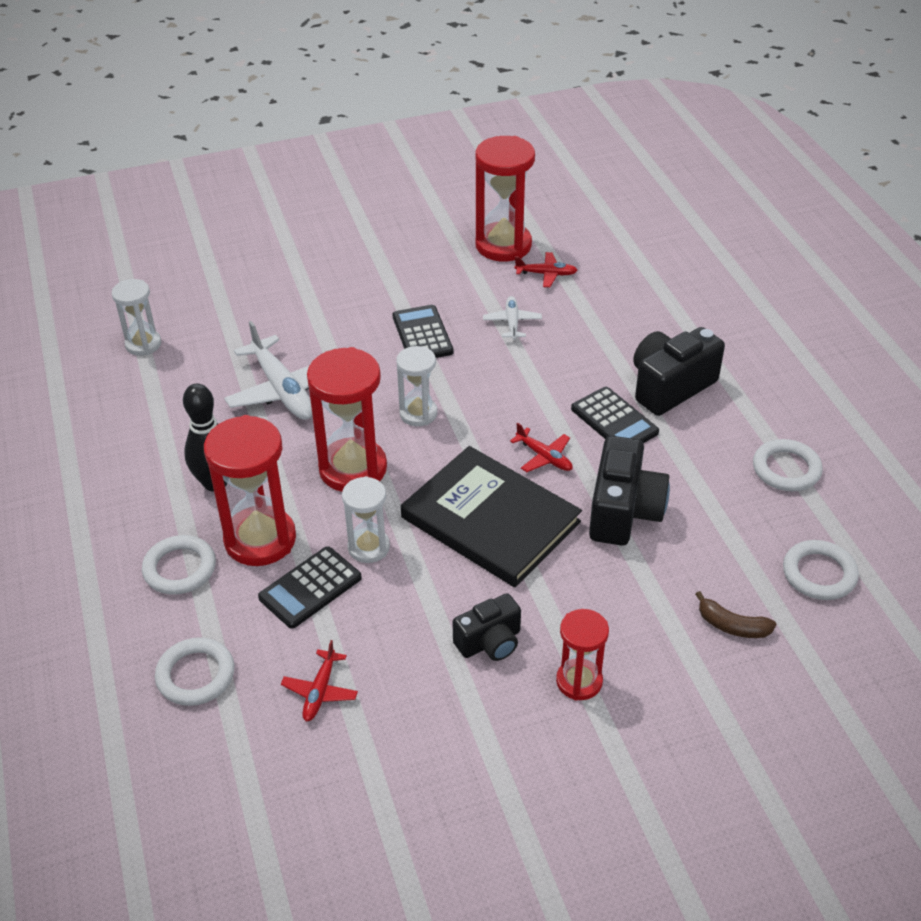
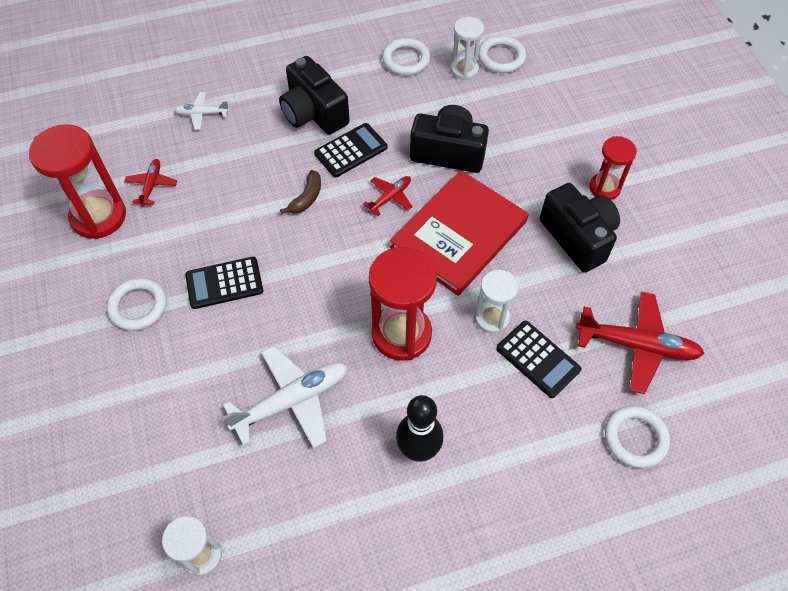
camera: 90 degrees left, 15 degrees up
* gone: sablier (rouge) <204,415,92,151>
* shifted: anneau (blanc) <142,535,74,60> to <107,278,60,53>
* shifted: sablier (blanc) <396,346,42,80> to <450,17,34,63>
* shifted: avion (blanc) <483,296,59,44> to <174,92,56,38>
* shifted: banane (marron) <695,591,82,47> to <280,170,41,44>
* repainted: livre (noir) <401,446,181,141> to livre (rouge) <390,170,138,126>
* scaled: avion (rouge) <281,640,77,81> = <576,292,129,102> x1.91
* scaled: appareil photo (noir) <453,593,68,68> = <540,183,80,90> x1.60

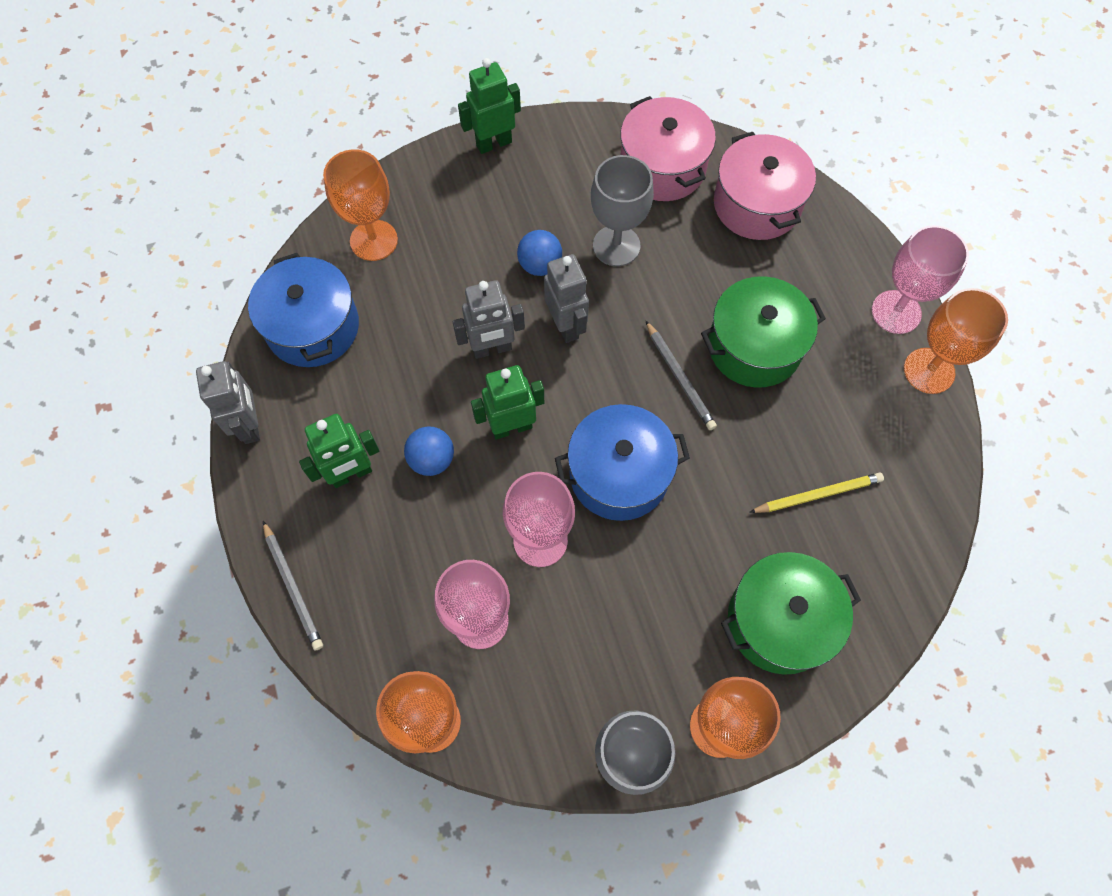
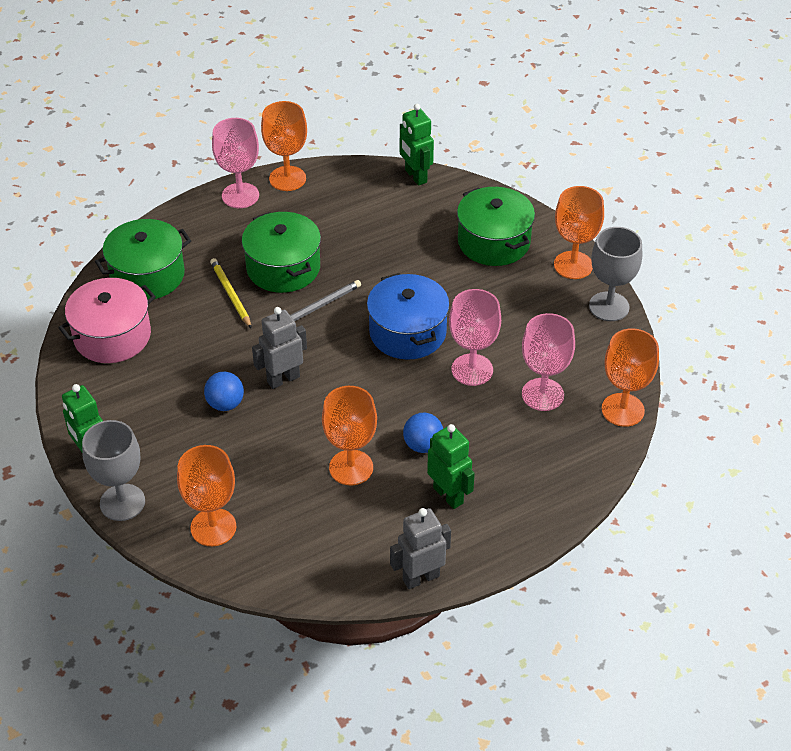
camera: 100 degrees left, 20 degrees down
* gone: marmite (bleu) <248,253,111,114>
* gone: crayon (gris) <263,521,60,130>
* gone: robot (gris) <453,280,72,79>
* new: verre à pied (orange) <322,386,55,99>
* shifted: robot (vert) <471,365,73,75> to <400,104,34,82>
* shifted: verre à pied (gris) <591,155,63,111> to <82,420,63,101>
* shifted: crayon (jaune) <749,472,135,41> to <210,258,42,71>
* repainted: marmite (rose) <714,132,102,108> to marmite (vert) <95,219,96,80>

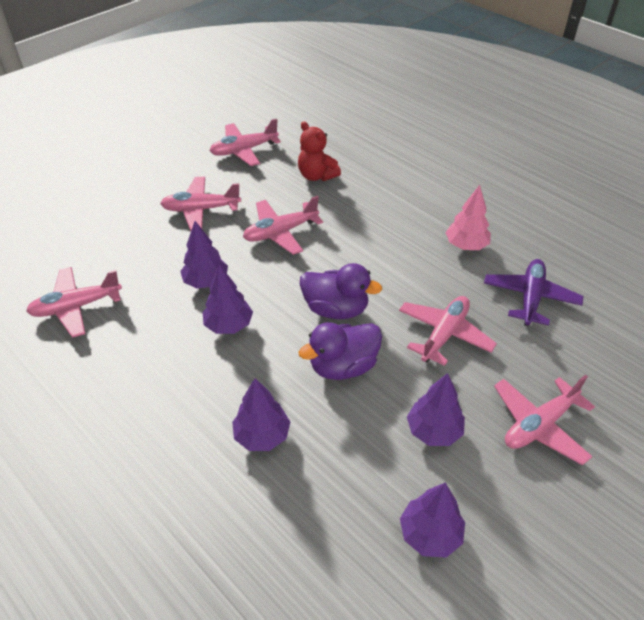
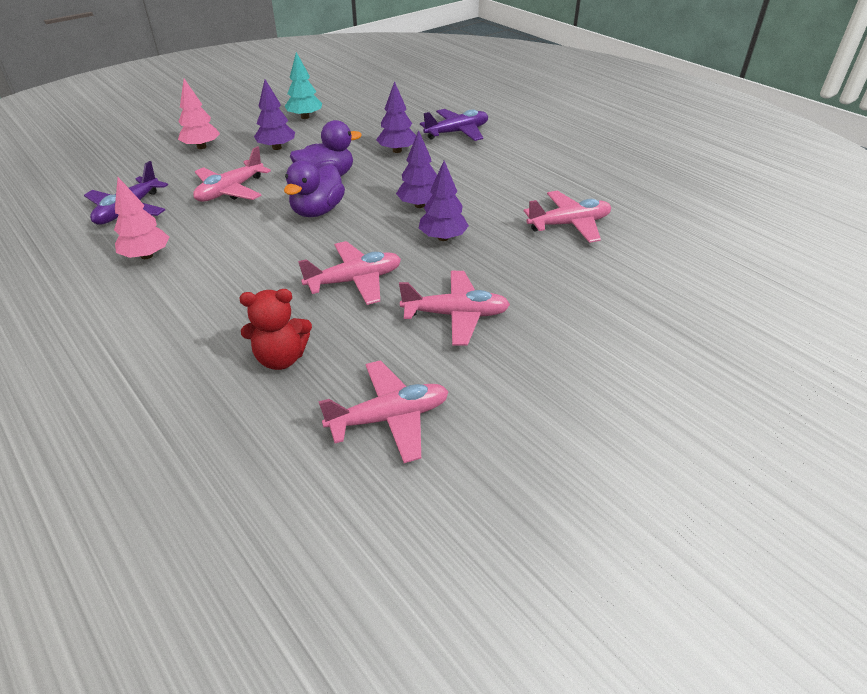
camera: 175 degrees left, 5 degrees down
* new: avion (violet) <420,109,68,32>
* swapped: avion (rose) <494,375,101,90> to arbre (rose) <178,79,42,70>
* repainted: arbre (violet) <400,483,65,75> to arbre (turquoise) <285,52,37,67>
* rotated: ours en peluche (rouge) <298,121,43,60> = <239,289,73,81> 120 degrees clockwise
* rotated: canard (violet) <300,263,82,56> = <284,160,61,57> 90 degrees counterclockwise

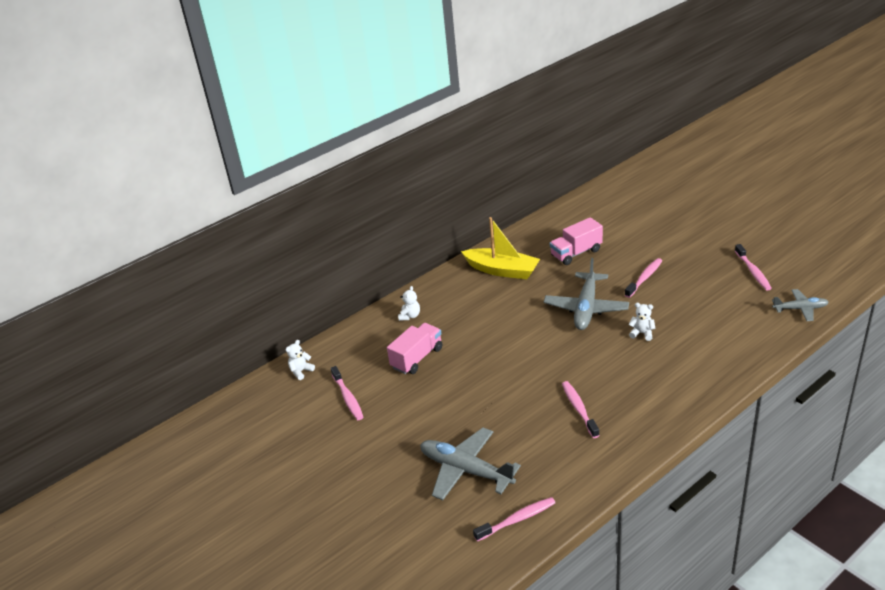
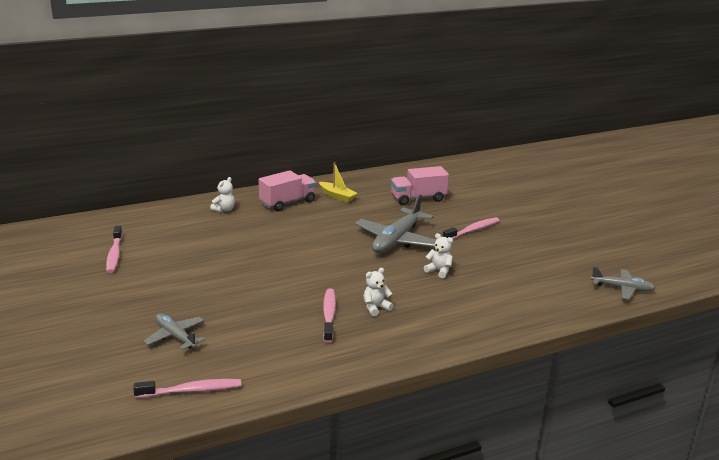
camera: 10 degrees right, 10 degrees down
* gone: brosse à dents (rose) <735,244,37,47>
* shifted: ours en peluche (blanc) <286,340,29,40> to <364,268,30,48>
* shifted: camion (rose) <387,323,55,51> to <259,170,57,41>
* scaled: avion (gris) <420,428,101,72> = <144,313,61,37> x0.58
* scaled: bateau (jaune) <461,217,79,62> = <319,162,38,40> x0.55

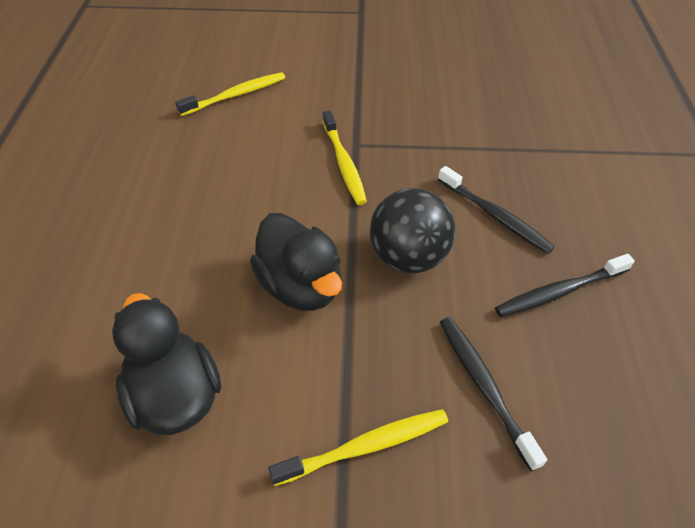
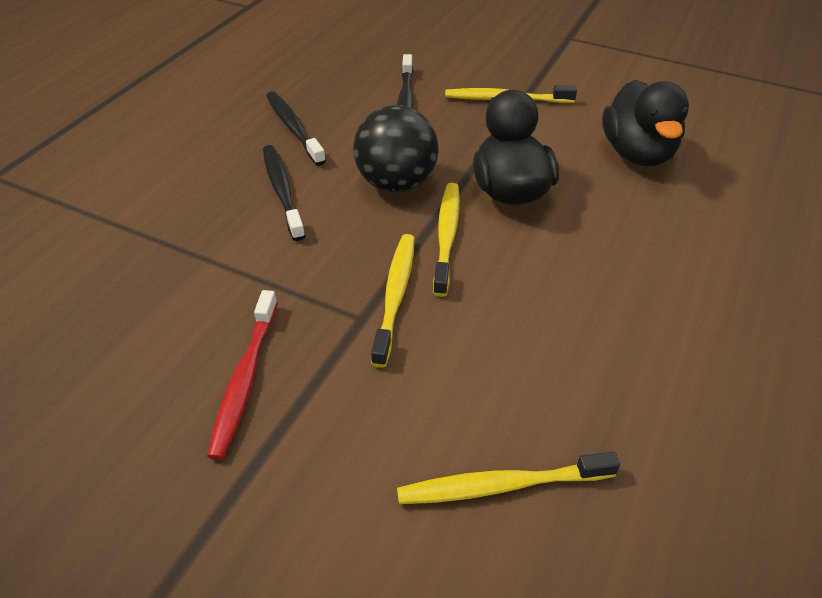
camera: 155 degrees left, 5 degrees down
* new: brosse à dents (rouge) <207,290,71,170>
* new: brosse à dents (jaune) <433,183,27,114>
* rotated: brosse à dents (noir) <495,254,140,63> = <266,91,60,75> 120 degrees counterclockwise

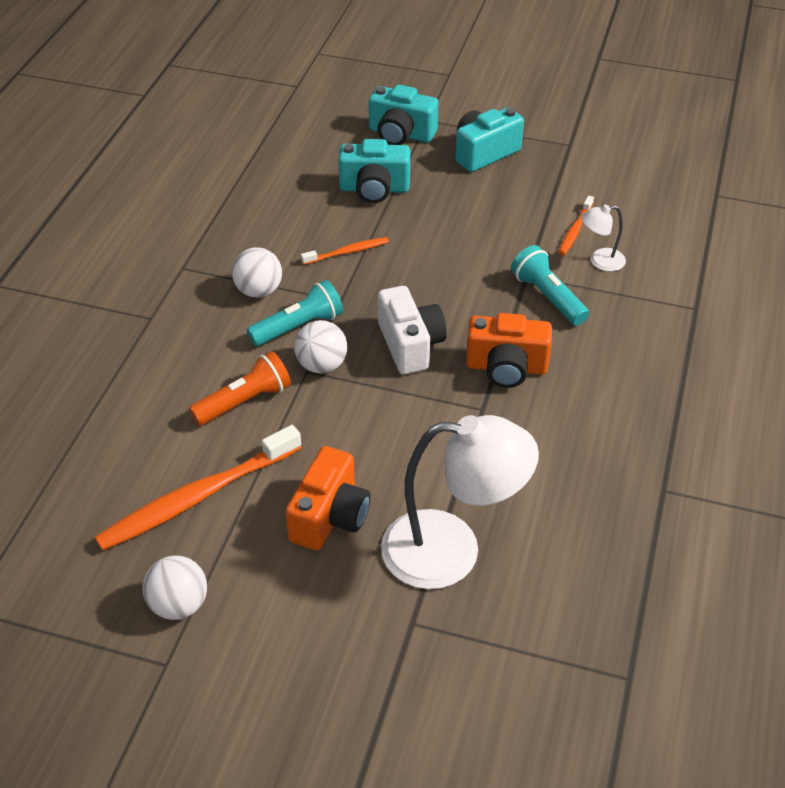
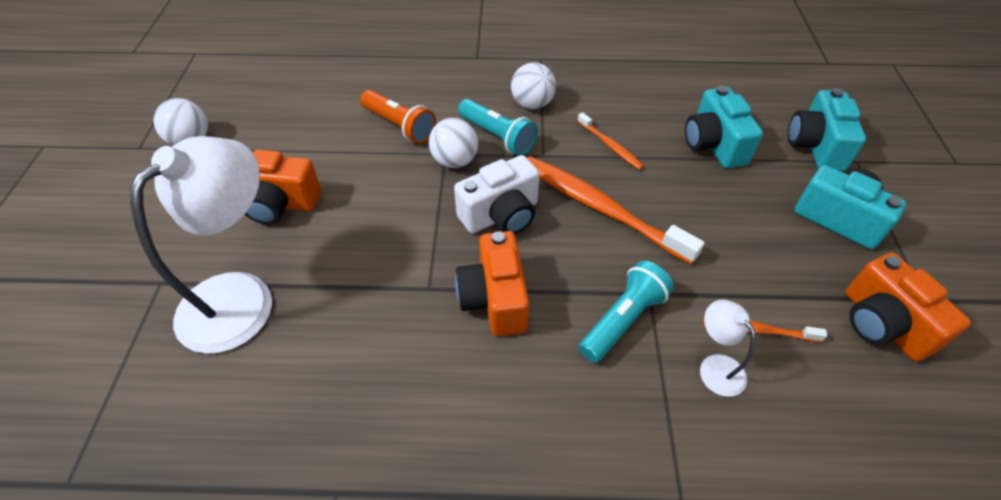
camera: 75 degrees right, 5 degrees up
* new: appareil photo (orange) <845,253,126,108>
* shifted: brosse à dents (orange) <94,425,208,126> to <527,156,178,108>
* rotated: lampe (blanc) <381,415,158,174> = <130,136,142,218> 135 degrees counterclockwise

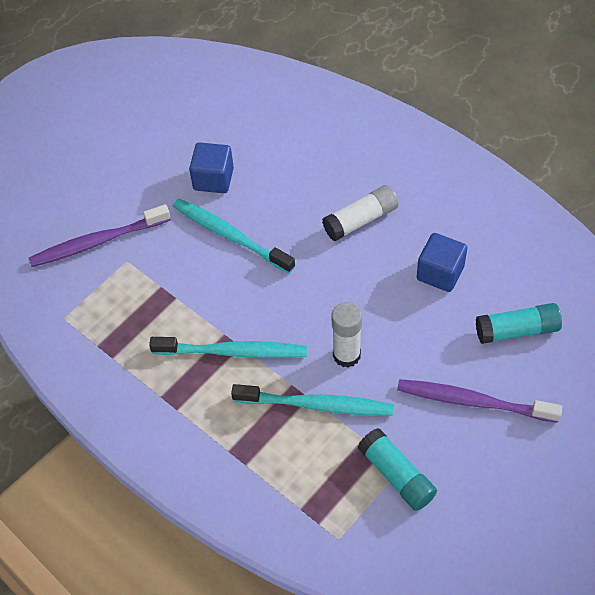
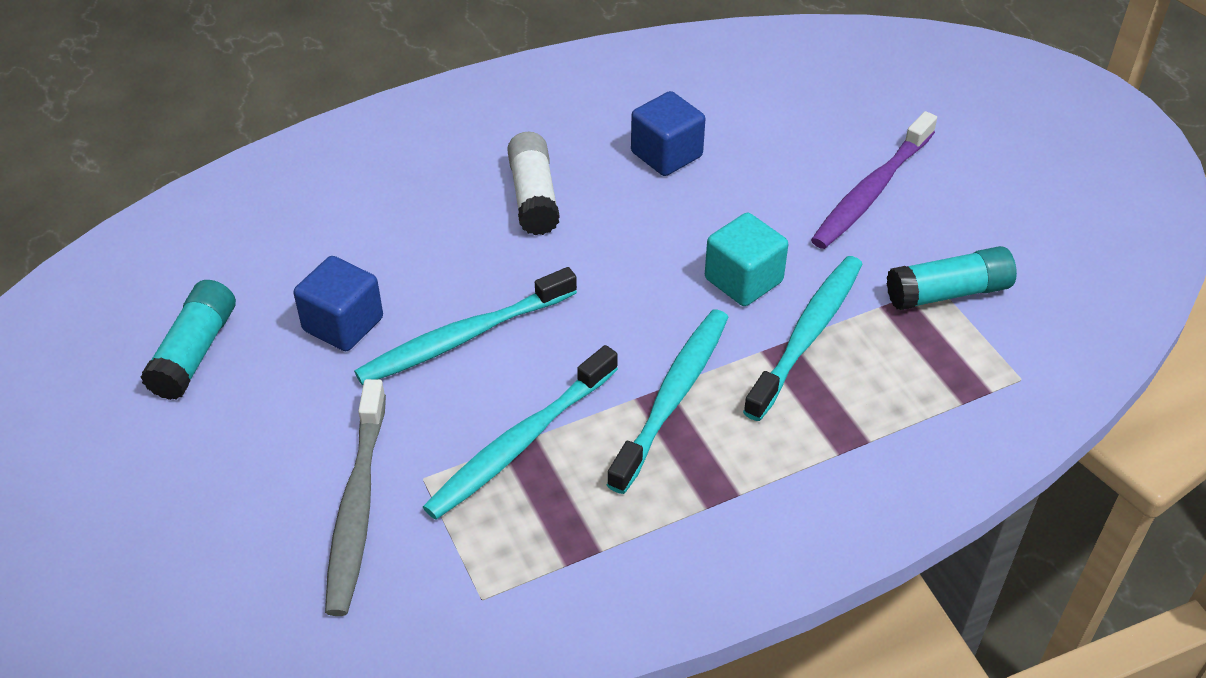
camera: 70 degrees left, 10 degrees down
* new: brosse à dents (turquoise) <423,345,195,175>
* shifted: bâton de colle (turquoise) <476,303,86,41> to <140,280,96,120>
* swapped: bâton de colle (blanc) <332,302,30,66> to cube (turquoise) <705,213,83,93>
* repainted: brosse à dents (violet) <29,204,142,63> to brosse à dents (gris) <325,379,61,237>

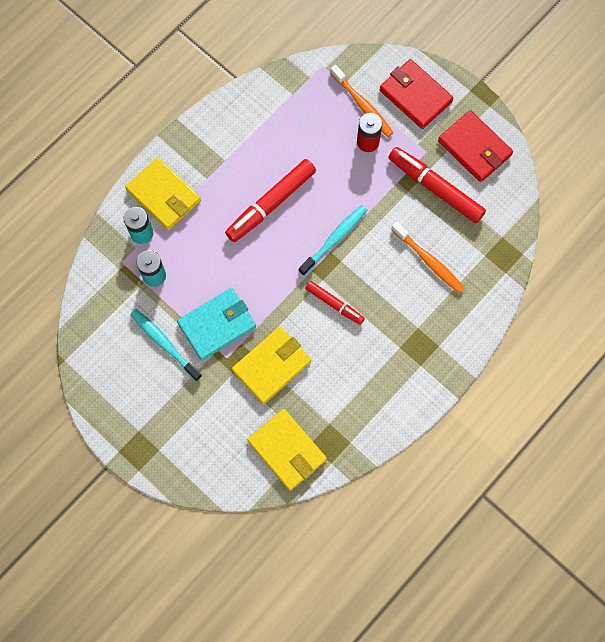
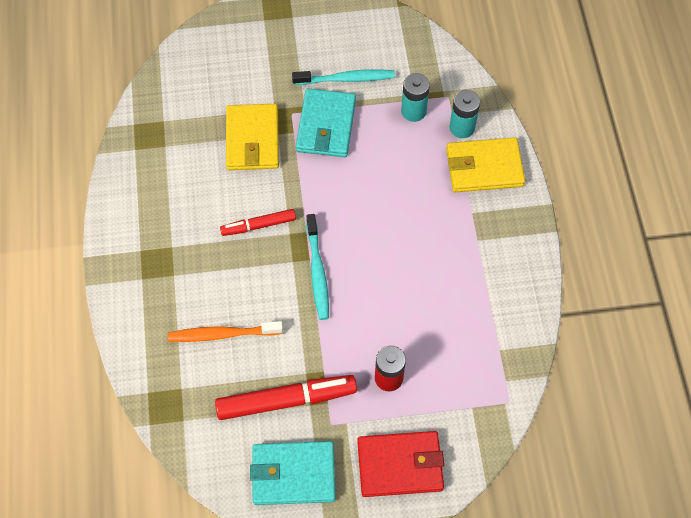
camera: 130 degrees right, 10 degrees down
* gone: feutre (rouge) <225,159,91,83>
* gone: portefeuille (jaune) <247,409,80,82>
* gone: brosse à dents (orange) <330,65,63,72>
* repainted: portefeuille (rouge) <438,110,75,72> to portefeuille (turquoise) <250,441,86,64>

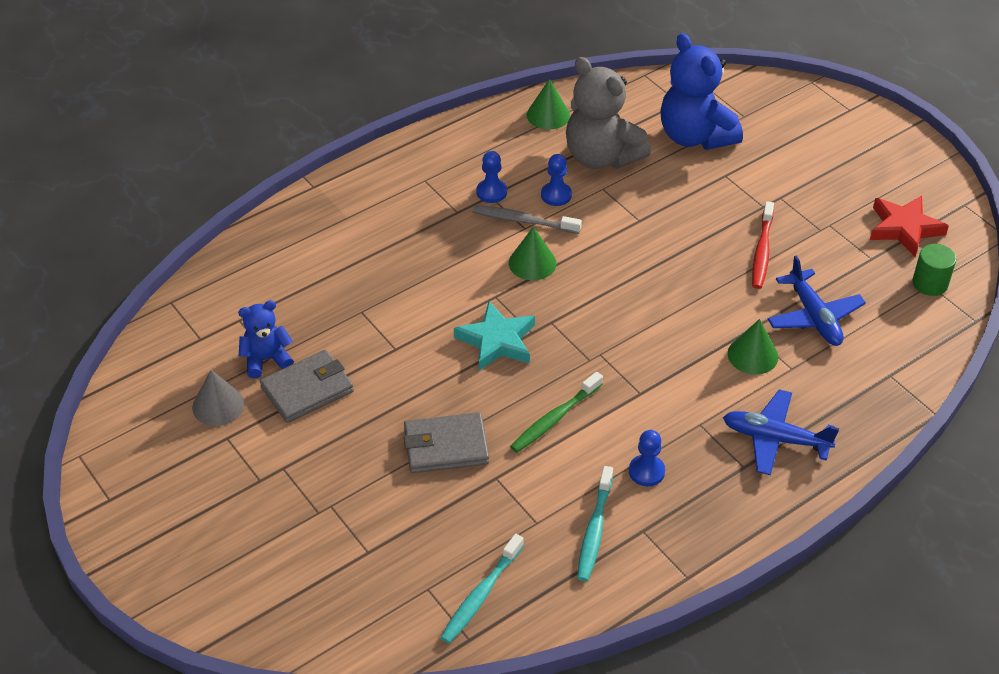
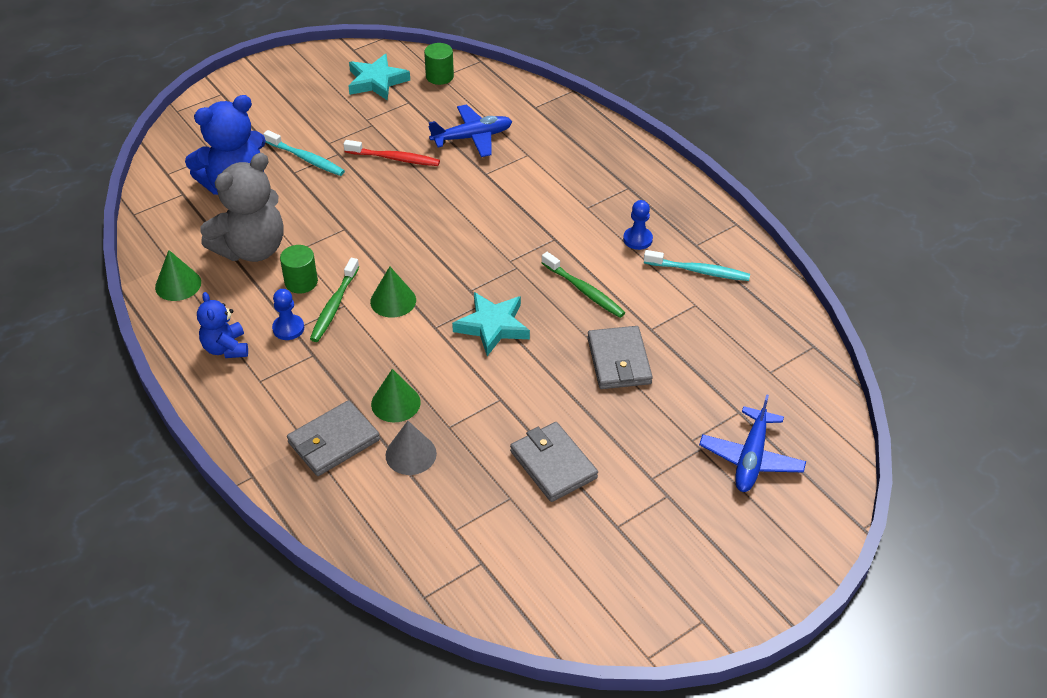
camera: 90 degrees left, 0 degrees up
* new: portefeuille (gris) <287,400,93,76>
* shifted: cône (gris) <192,370,53,56> to <385,421,52,54>
* shifted: ours en peluche (bleu) <238,300,56,79> to <197,292,51,66>
* shifted: brosse à dents (turquoise) <440,534,84,109> to <263,130,82,46>
* shifted: avion (bleu) <723,389,116,86> to <699,394,107,98>
* shifted: cône (vert) <728,319,50,56> to <371,369,50,53>
* swapped: pion (bleu) <541,154,31,52> to cylindre (vert) <280,245,38,48>
* repainted: brosse à dents (gris) <472,205,110,29> to brosse à dents (vert) <310,258,49,84>
* repainted: étoile (rouge) <870,195,79,62> to étoile (turquoise) <349,54,61,46>

